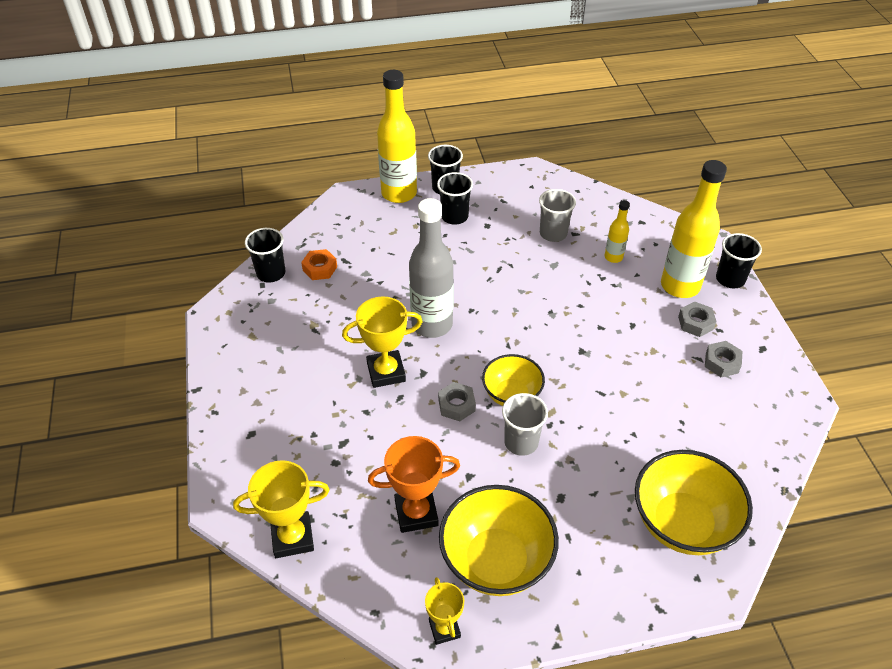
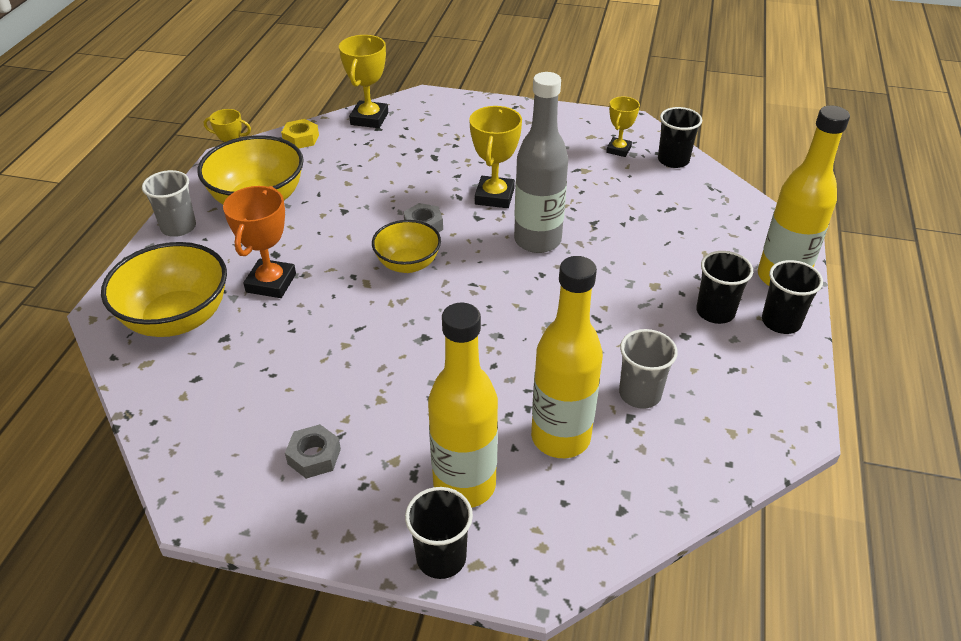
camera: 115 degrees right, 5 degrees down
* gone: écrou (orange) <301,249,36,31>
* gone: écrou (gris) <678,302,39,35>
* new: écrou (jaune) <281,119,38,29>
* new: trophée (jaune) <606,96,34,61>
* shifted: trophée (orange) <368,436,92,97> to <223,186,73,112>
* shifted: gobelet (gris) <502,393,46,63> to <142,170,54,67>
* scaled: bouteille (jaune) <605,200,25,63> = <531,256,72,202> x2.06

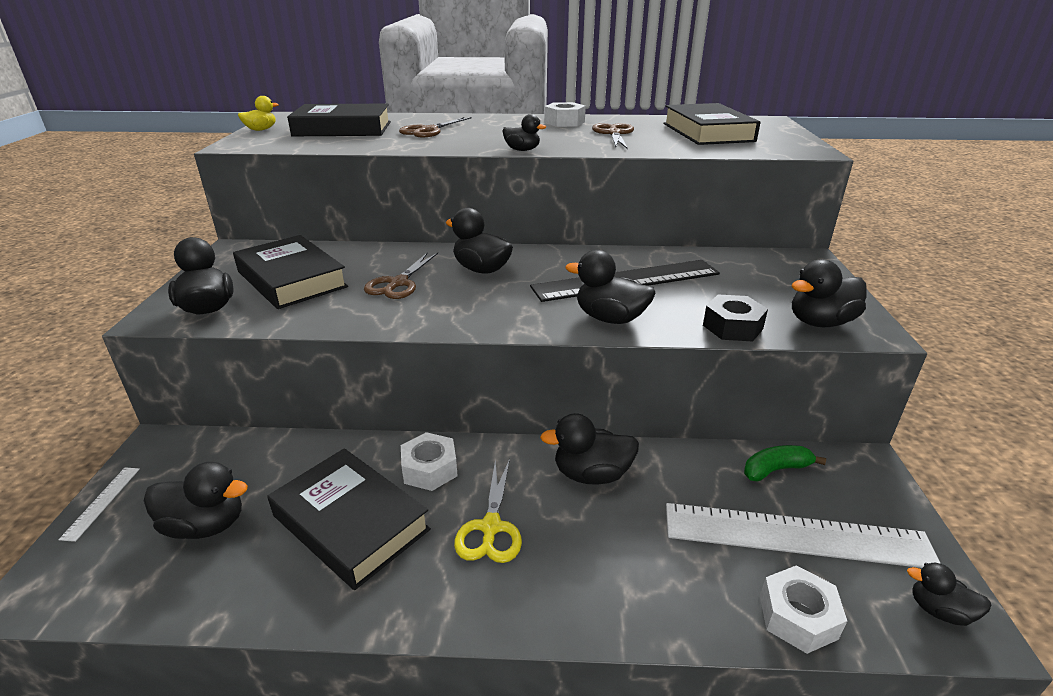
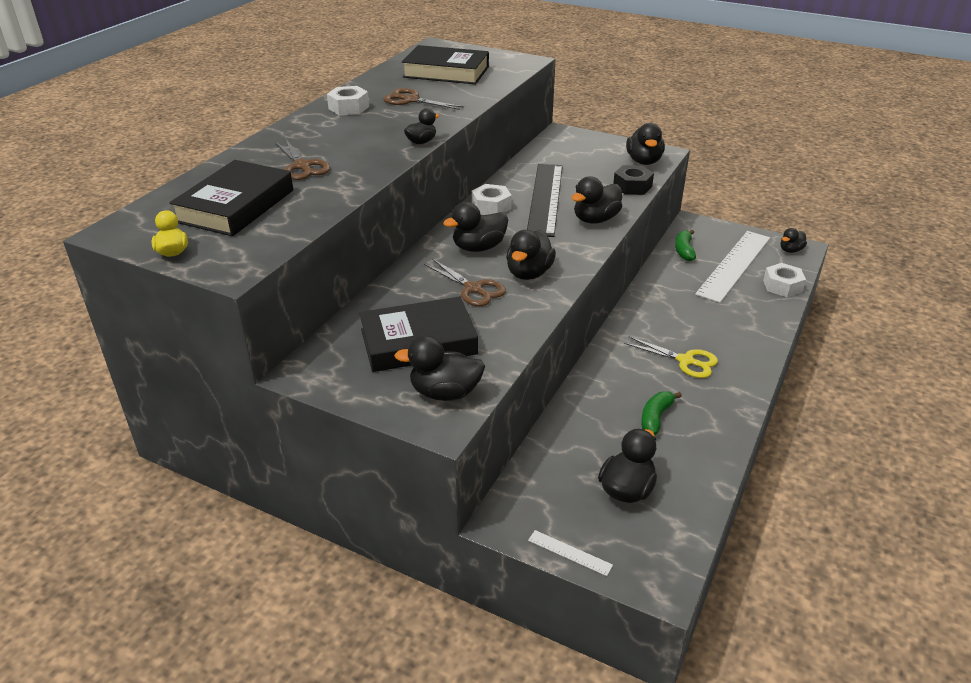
camera: 65 degrees left, 5 degrees up
* shifted: écrou (blanc) <401,432,57,59> to <472,184,40,31>
* shifted: canard (noir) <540,413,99,72> to <506,230,50,50>
* swapped: livre (noir) <267,448,164,142> to banane (vert) <641,391,41,44>

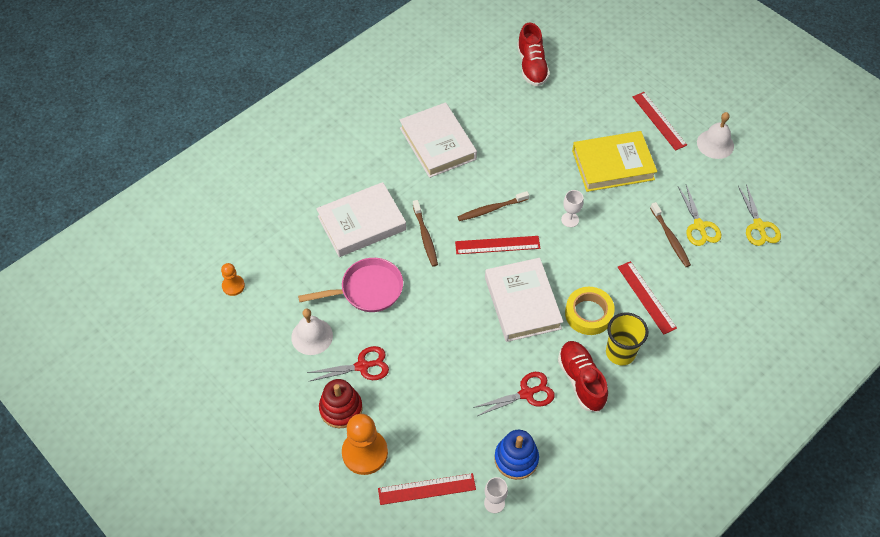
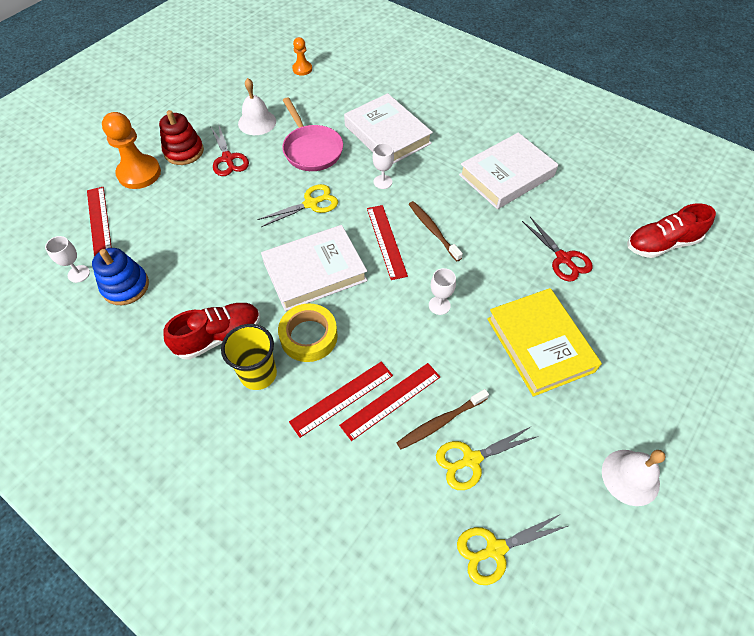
camera: 80 degrees right, 0 degrees up
* new: ciseaux (jaune) <257,184,81,43>
* shifted: ciseaux (rouge) <473,372,82,44> to <522,217,71,65>
* shifted: règle (rouge) <633,92,54,59> to <339,363,101,78>
* swapped: brosse à dents (marron) <413,200,25,67> to verre à pied (blanc) <373,143,21,46>

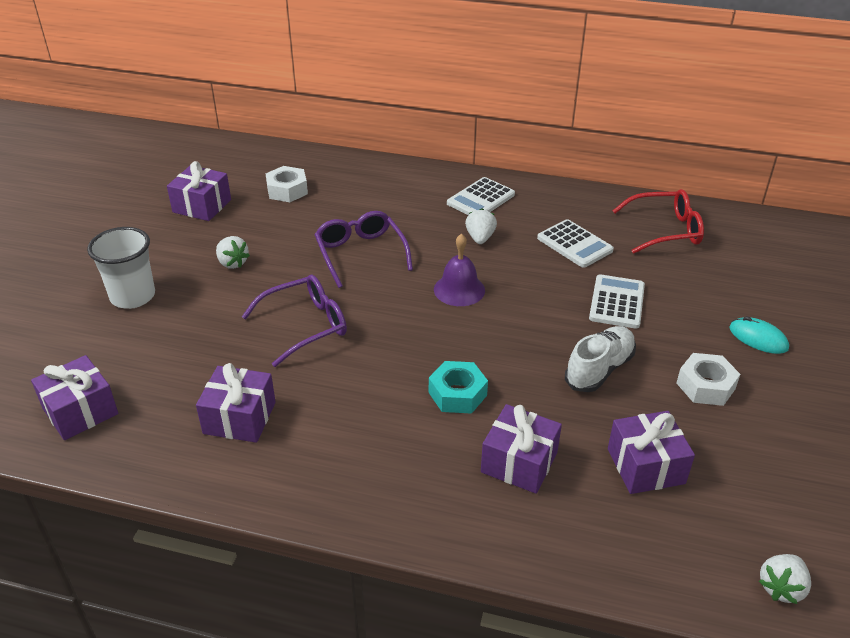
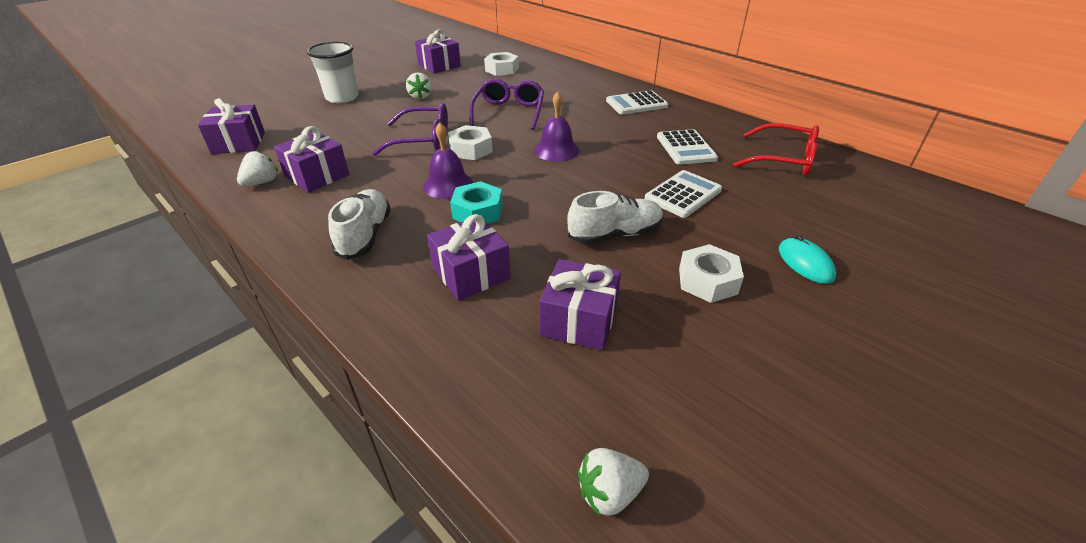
camera: 30 degrees right, 0 degrees up
* new: chaussure (blanc) <328,189,63,71>
* new: cloche (violet) <423,122,50,77>
* new: écrou (blanc) <448,125,45,35>
* shifted: fraise (blanc) <465,209,32,35> to <237,150,41,36>

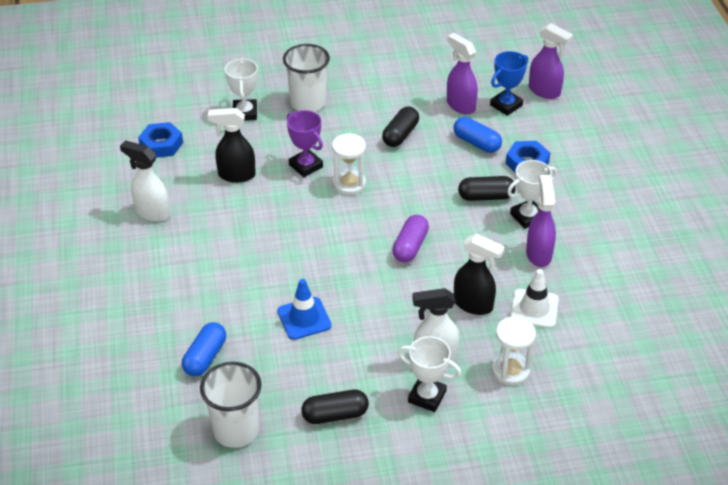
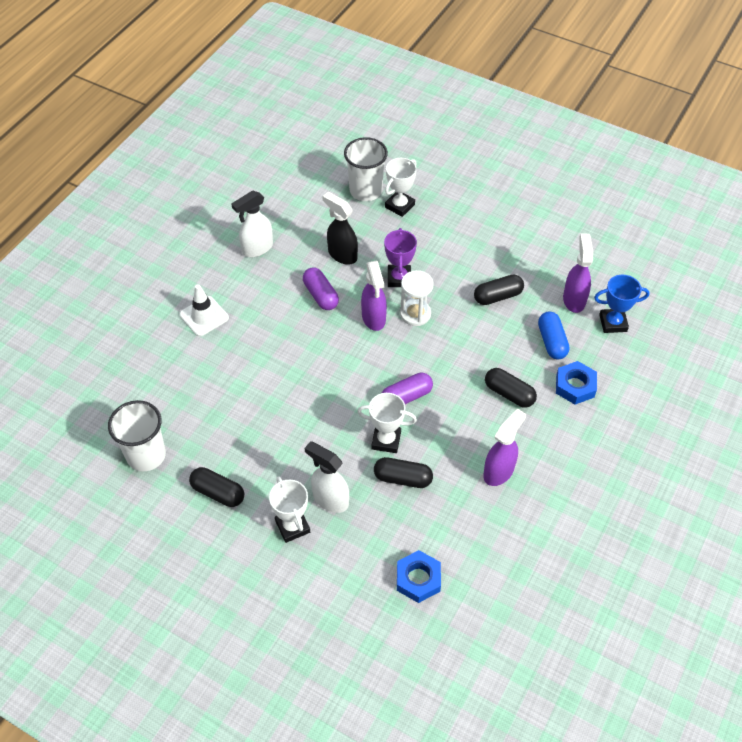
camera: 40 degrees right, 10 degrees up
* gone: gélule (bleu) <182,322,44,54>
* gone: cône de chantier (bleu) <277,279,55,61>
* gone: sablier (blanc) <492,317,44,68>
* new: gélule (violet) <303,267,36,43>
* shifted: écrou (bleu) <138,122,45,36> to <397,550,44,53>
* shifted: gobelet (blanc) <283,44,47,68> to <344,137,44,64>
* shifted: trophée (blanc) <507,160,50,69> to <357,393,60,60>
* shifted: cône de chantier (blanc) <510,269,49,59> to <179,284,50,52>
* shifted: vaporisateur (violet) <529,23,44,76> to <361,261,26,70>
* swapped: vaporisateur (noir) <454,234,51,81> to gélule (noir) <374,457,59,31>
* rotated: vaporisateur (blanc) <120,140,50,81> = <231,191,42,66> 105 degrees counterclockwise

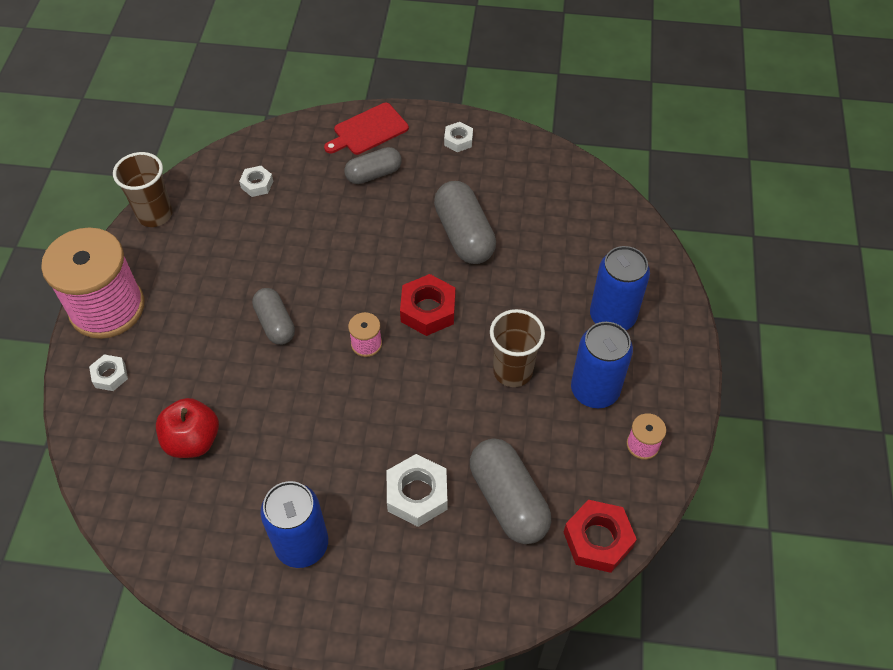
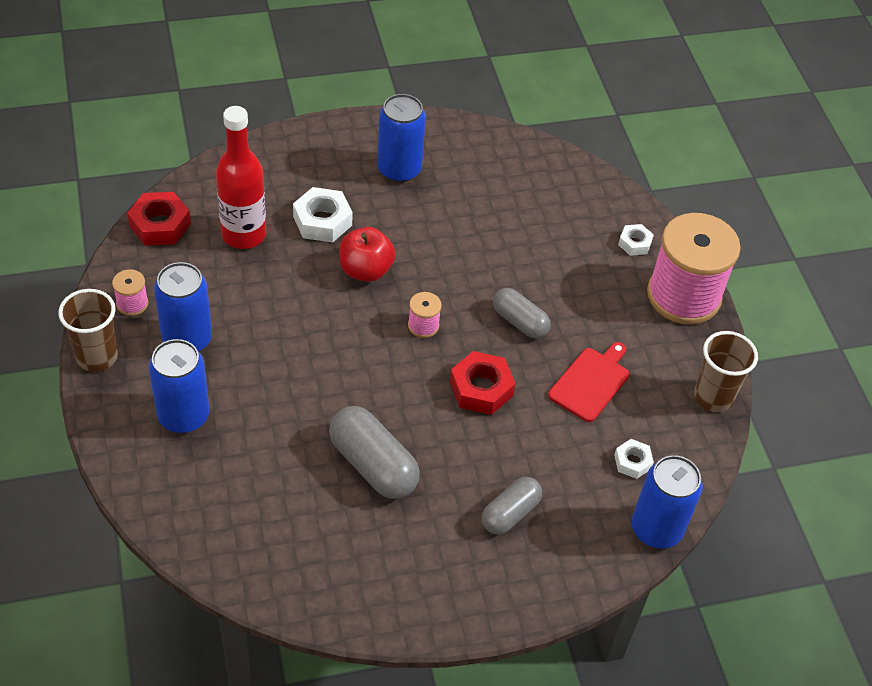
camera: 155 degrees right, 5 degrees down
* gone: écrou (blanc) <444,122,29,30>
* new: canette (bleu) <632,455,71,94>
* shifted: pomme (rouge) <156,398,63,60> to <339,227,56,55>
* shifted: planche à découper (rouge) <324,103,85,52> to <548,342,82,80>
* shifted: écrou (rouge) <400,274,56,62> to <450,351,65,64>
* shifted: gobelet (marron) <490,309,55,78> to <58,289,60,83>
* swapped: gélule (gris) <470,439,81,105> to bouteille (rouge) <216,106,50,143>

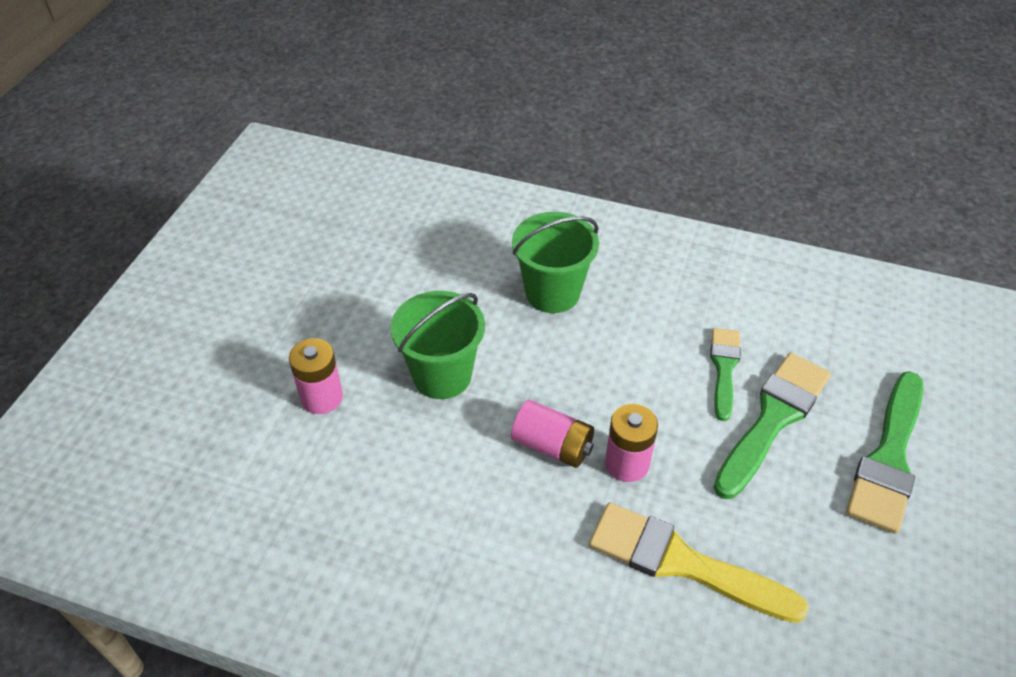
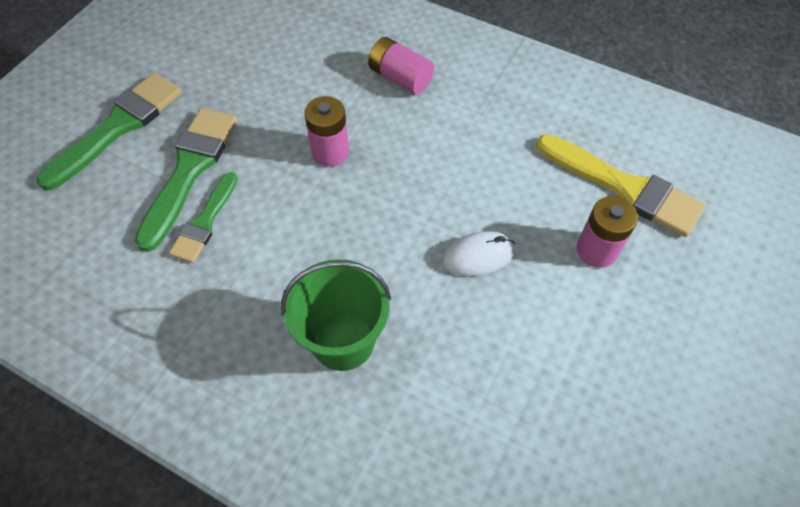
camera: 170 degrees left, 10 degrees up
* shifted: pile (rose) <511,400,83,68> to <368,37,66,57>
* shifted: pinceau (jaune) <589,503,220,120> to <536,134,170,103>
* swapped: seau (vert) <390,291,95,108> to souris (blanc) <442,231,73,46>
* rotated: pinceau (vert) <713,353,118,146> = <135,108,103,144> 150 degrees clockwise

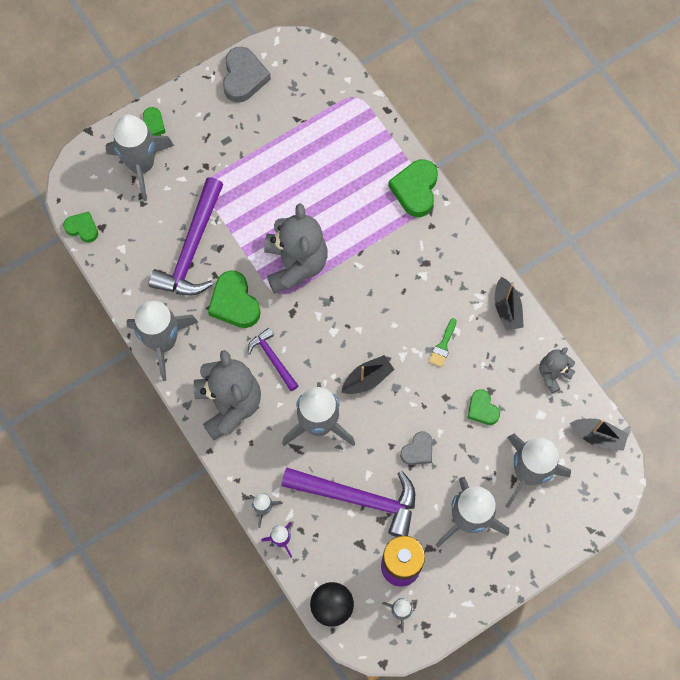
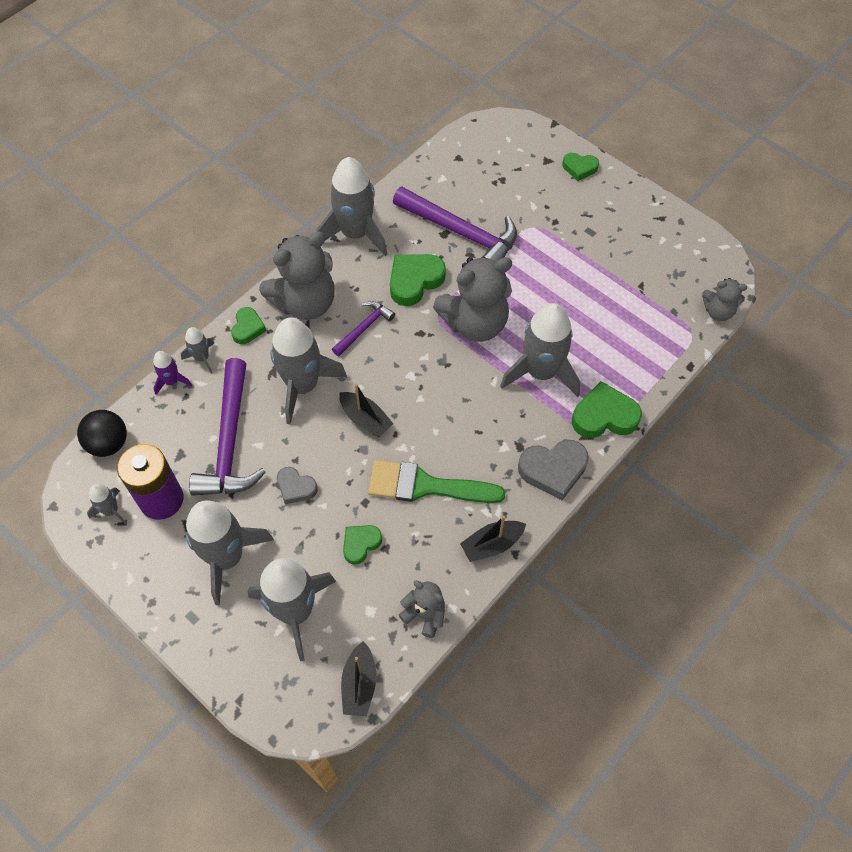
camera: 75 degrees right, 10 degrees down
* new: ours en peluche (gris) <702,278,45,43>
* shifted: cœur (vert) <63,212,35,31> to <231,307,35,37>
* shifted: fusée (gris) <105,115,69,86> to <500,303,80,94>
* shifted: cœur (gris) <223,47,48,56> to <518,440,71,60>
* rotated: marteau (violet) <149,177,75,119> = <393,187,124,75> 150 degrees counterclockwise
* scaled: pinceau (vert) <429,318,28,49> = <368,460,138,43> x2.19

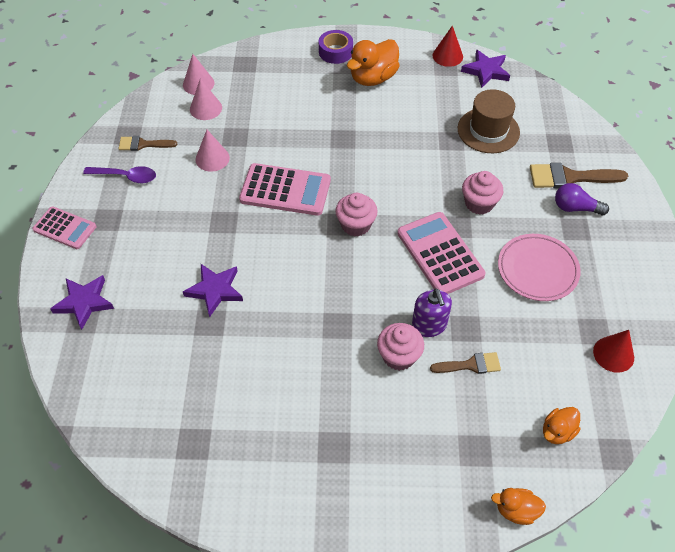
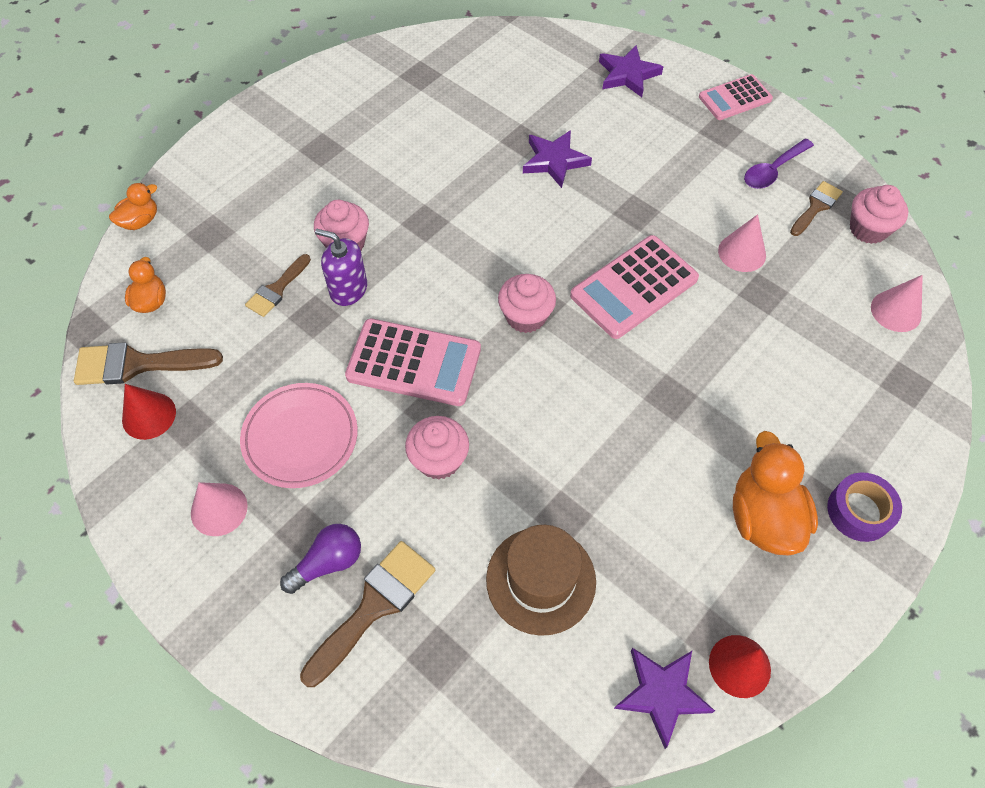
camera: 130 degrees right, 5 degrees up
* new: pinceau (marron) <74,342,149,43>
* new: muffin (rose) <850,185,58,59>
* shifted: cône (rose) <190,78,32,42> to <191,482,57,54>

